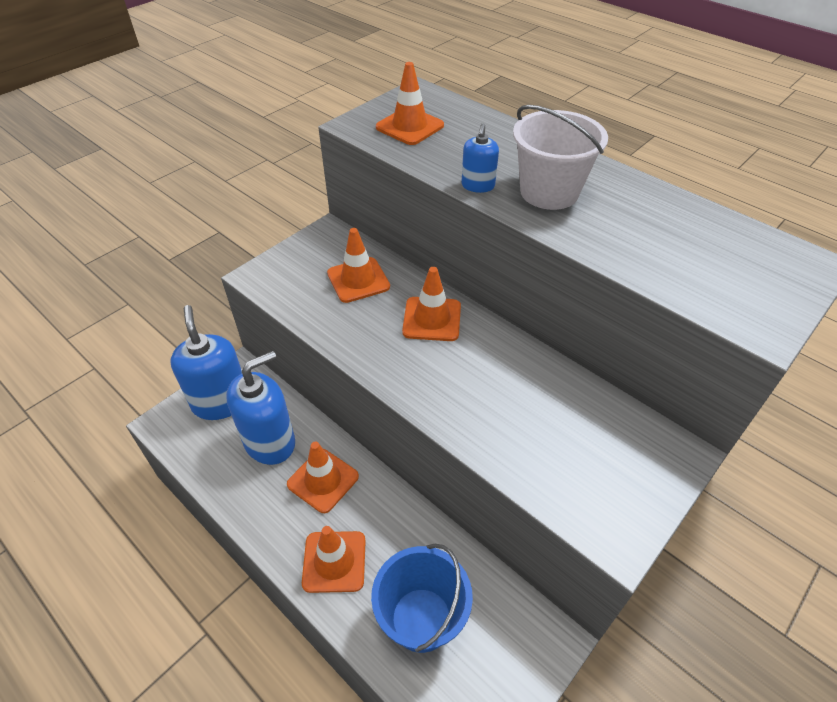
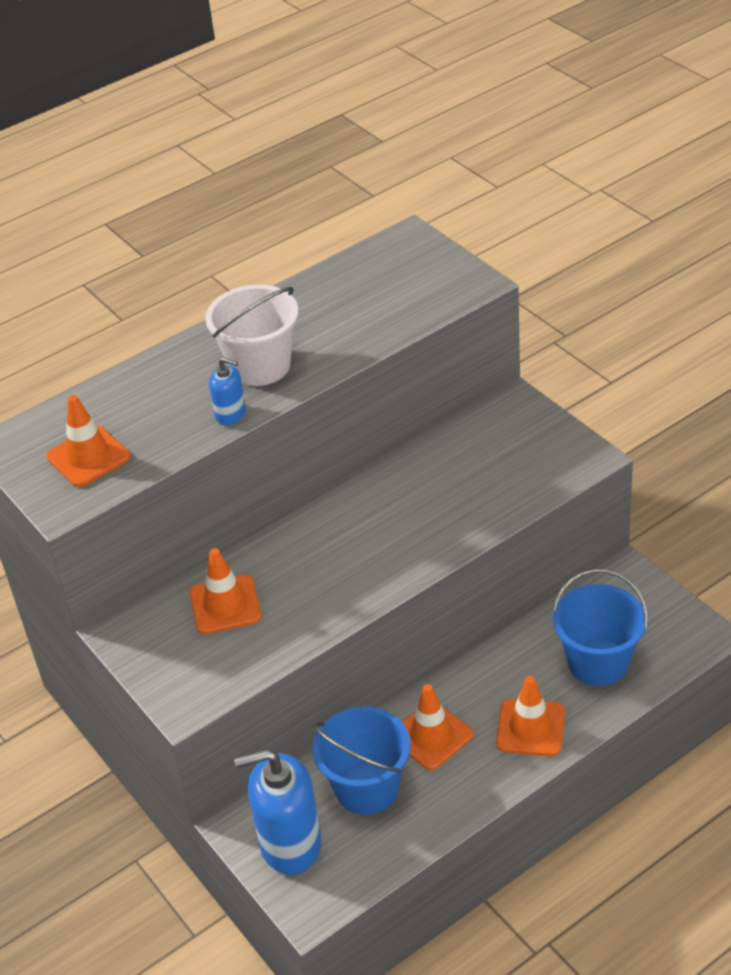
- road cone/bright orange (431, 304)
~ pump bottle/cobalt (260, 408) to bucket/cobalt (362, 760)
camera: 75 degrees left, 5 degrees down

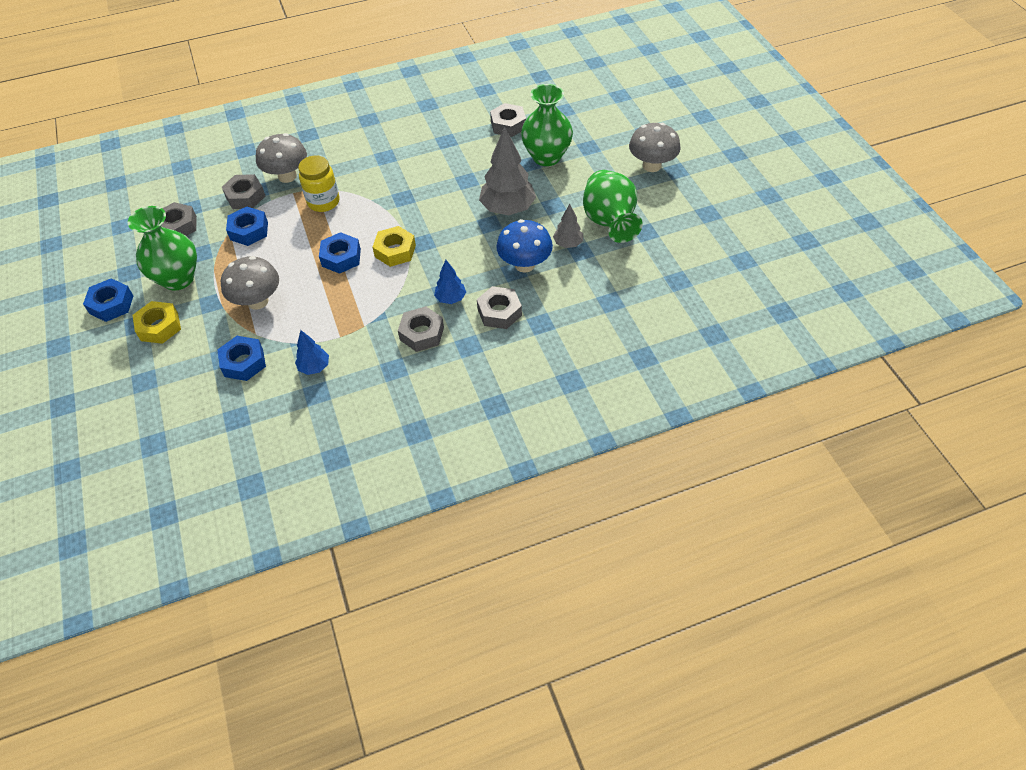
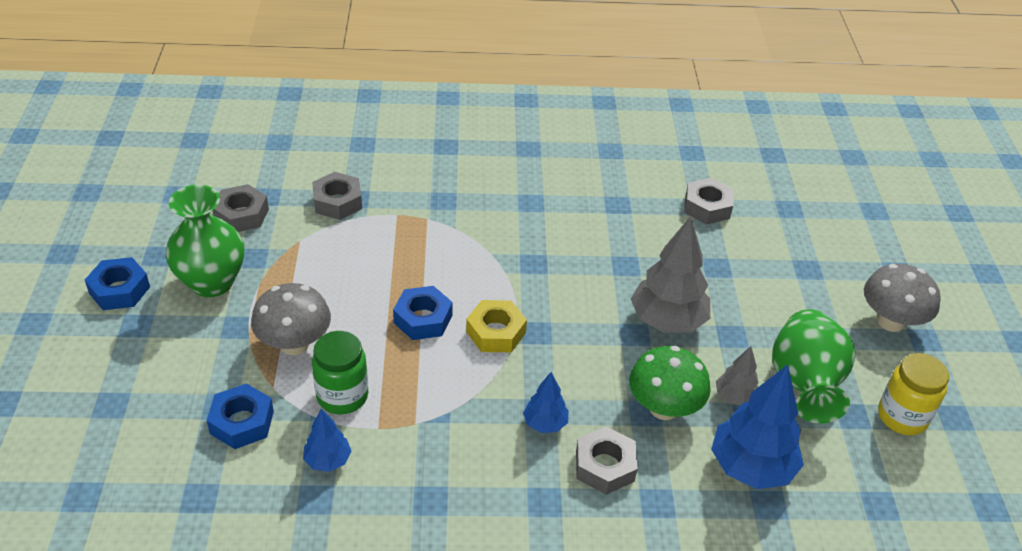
- hex nut/bright yellow (156, 322)
- hex nut/cobalt (247, 226)
- toadstool/grey (281, 158)
- hex nut/grey (421, 329)
- vase/green (547, 125)
+ preserve jar/green (340, 372)
+ fir tree/cobalt (757, 426)
~ preserve jar/bright yellow (319, 183) to (913, 394)
~ toadstool/cobalt (524, 246) to toadstool/green (670, 383)
camera: 15 degrees right, 10 degrees down

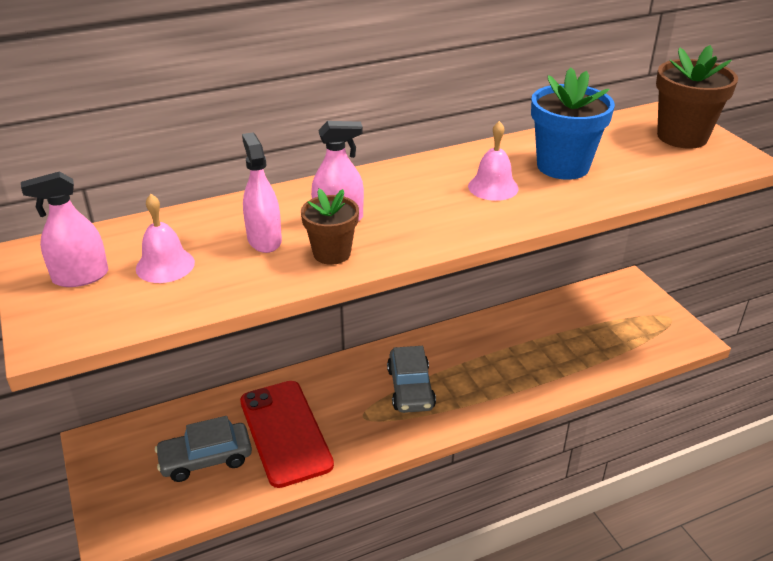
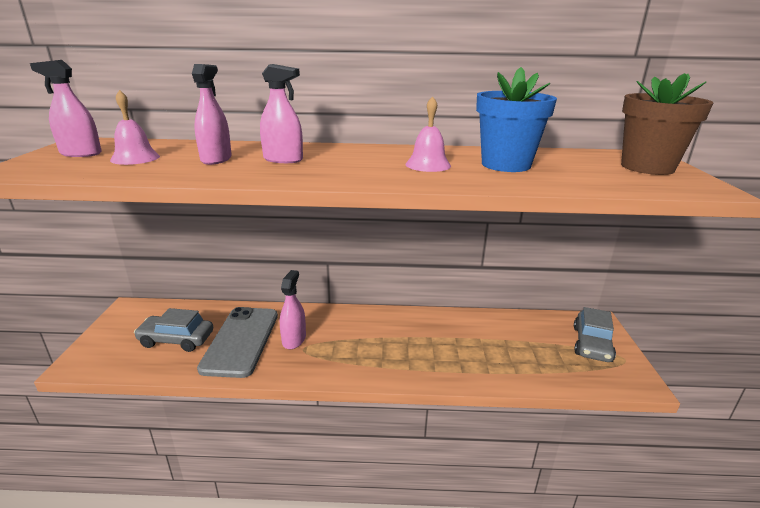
- potted plant/russet (330, 226)
+ spray bottle/pink (293, 309)
~ car/grey (411, 379) to (595, 334)
~ smartphone/scarlet (287, 434) to smartphone/grey (237, 342)
camera: 25 degrees right, 10 degrees down

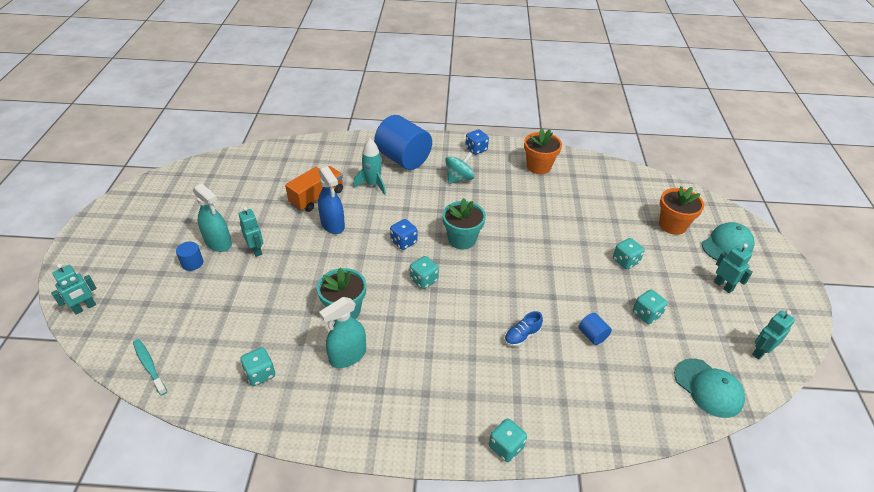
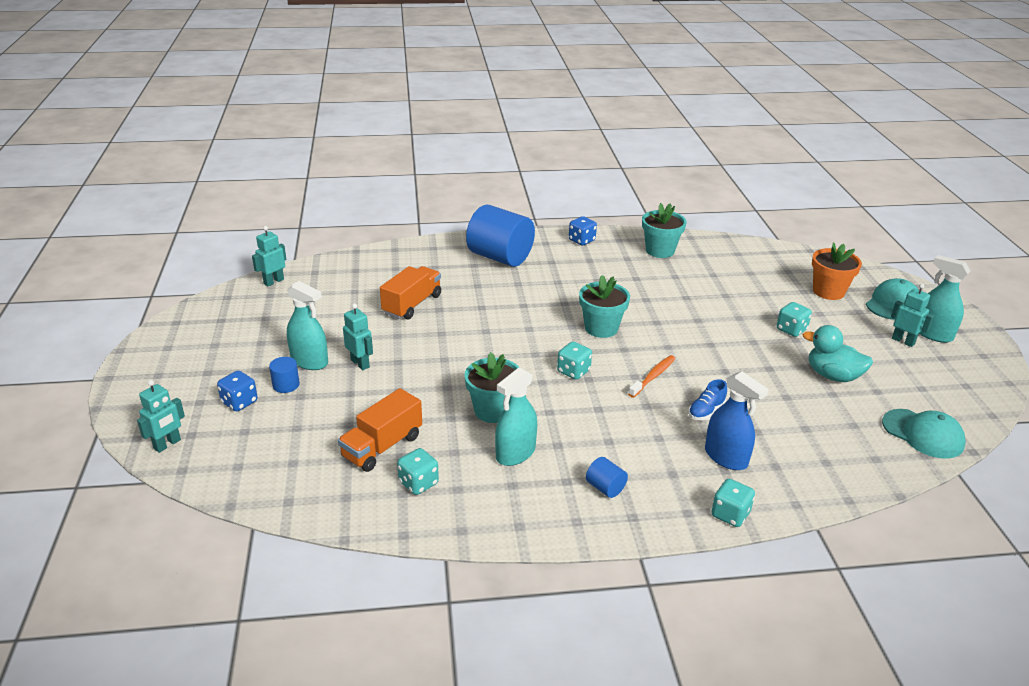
- dental brush/aqua (150, 367)
- spaceship/aqua (369, 166)
- spinning top/aqua (460, 168)
+ toy truck/bright orange (380, 430)
+ dental brush/bright orange (651, 376)
+ spray bottle/aqua (945, 299)
~ spray bottle/cobalt (331, 200) to (737, 420)
~ game die/cobalt (403, 234) to (237, 391)
~ cylinder/cobalt (595, 329) to (607, 477)
~ robot figure/aqua (773, 334) to (269, 256)
~ game die/aqua (650, 307) to duck/aqua (837, 353)
~ potted plant/bright orange (543, 151) to potted plant/aqua (664, 230)
camera: 10 degrees left, 10 degrees down

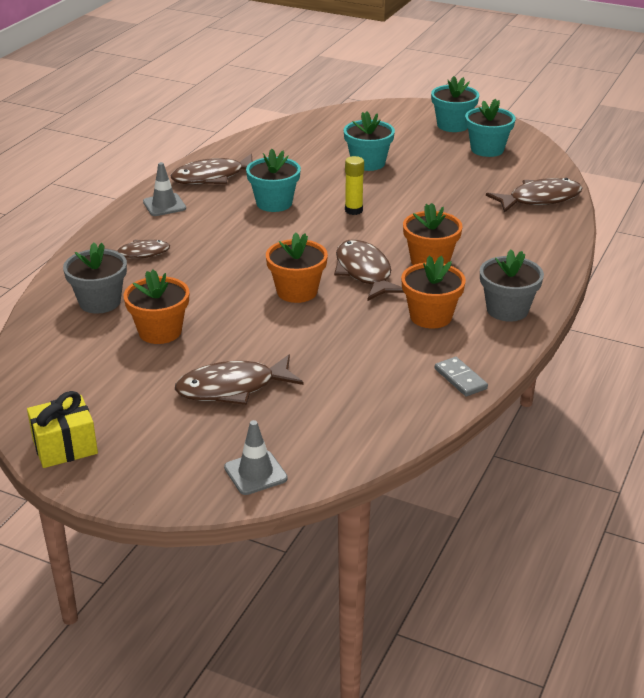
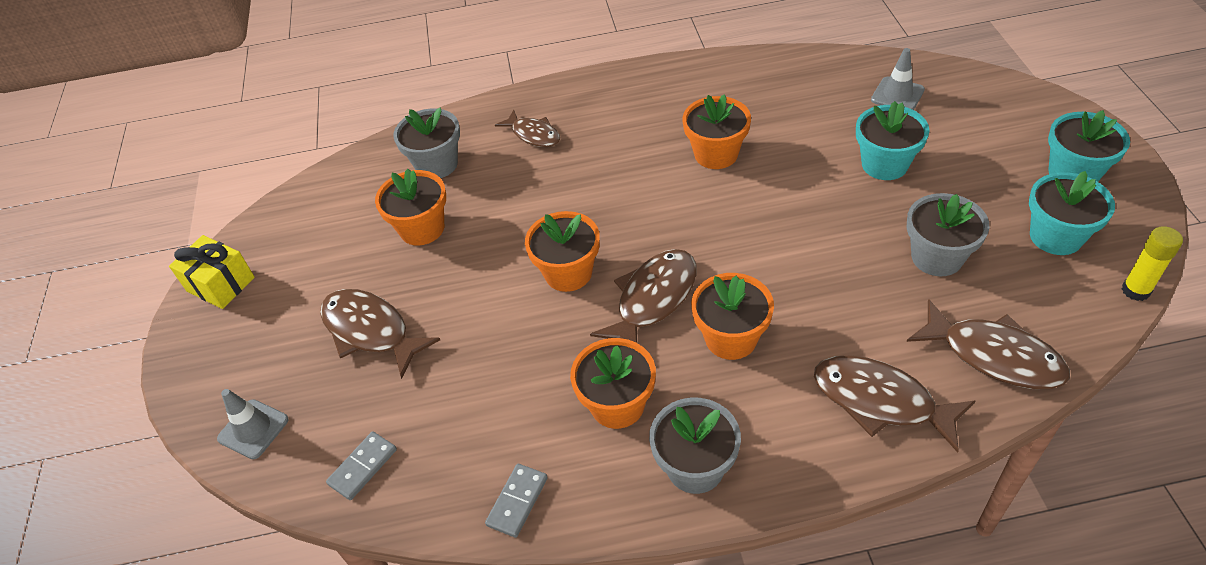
+ domino/grey (361, 465)
+ potted plant/grey (948, 234)
~ road cone/grey (164, 189) to (898, 79)
~ fish/russet (212, 169) to (894, 404)
~ glue stick/bright yellow (354, 185) to (1152, 263)
~ potted plant/aqua (273, 180) to potted plant/bright orange (716, 131)
camera: 60 degrees right, 15 degrees up

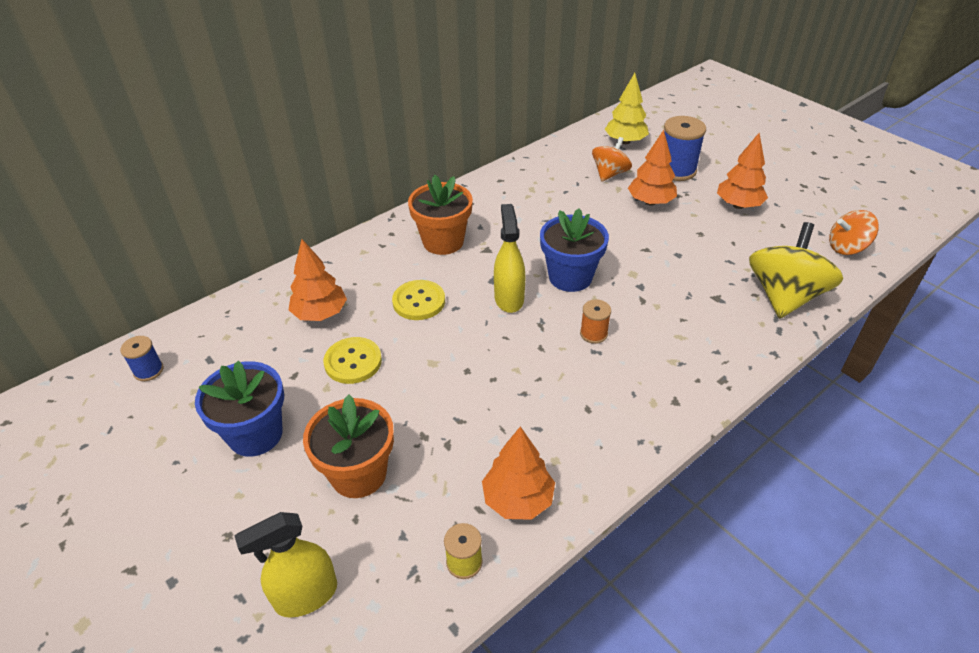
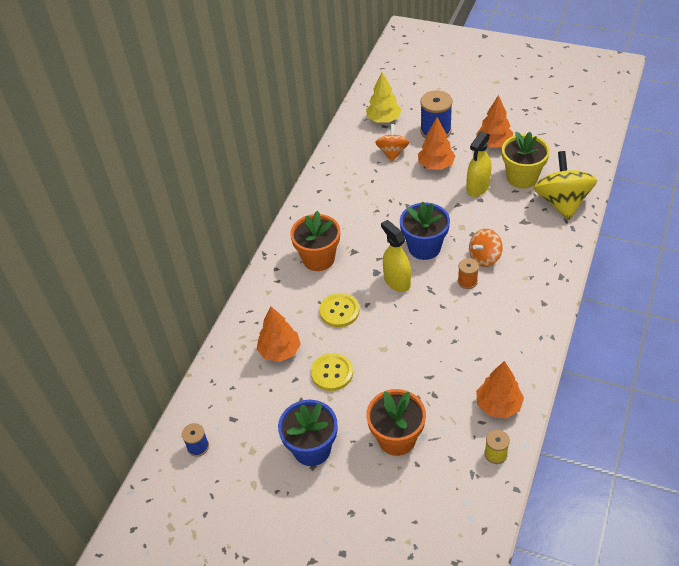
+ potted plant/bright yellow (526, 160)
~ spray bottle/bright yellow (286, 565) to (478, 164)
~ spinning top/bright orange (854, 232) to (486, 248)
camera: 25 degrees left, 5 degrees up

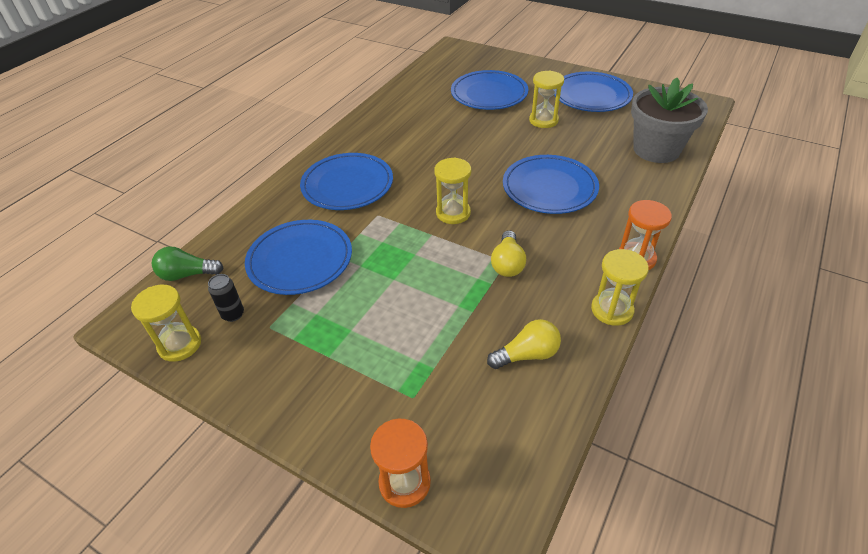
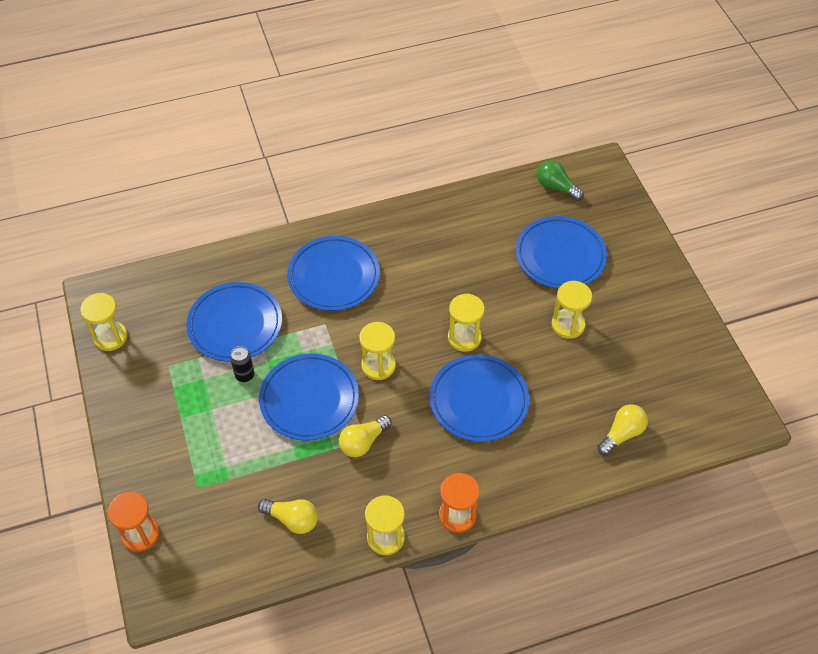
+ hourglass/bright yellow (466, 323)
~ bulb/green (187, 263) to (560, 180)
~ tin/black (226, 298) to (242, 364)
~ dinner plate/cobalt (593, 92) to (309, 397)
~ potted plant/grey (669, 120) to bulb/bright yellow (623, 430)
camera: 40 degrees right, 10 degrees up

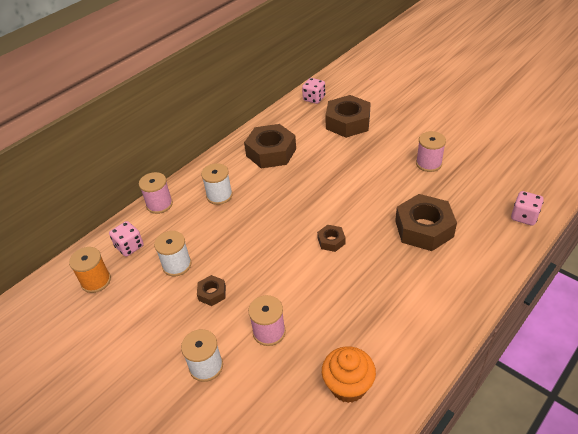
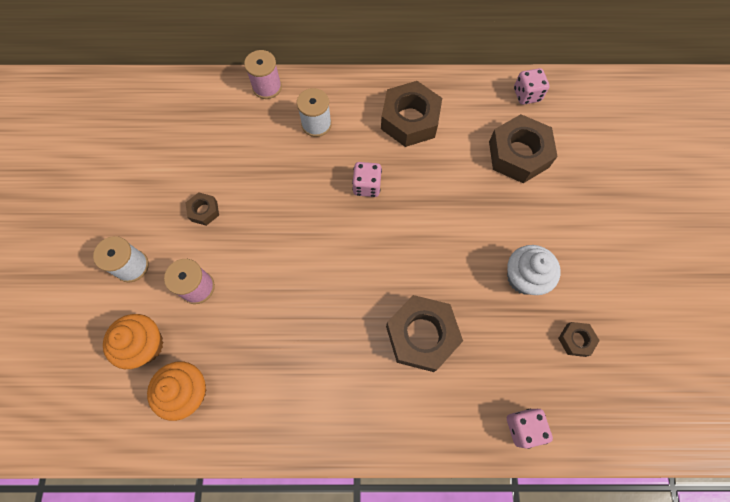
- reel of thread/bright orange (90, 270)
- reel of thread/pure white (172, 253)
+ fairy cake/bright orange (133, 341)
~ game die/pink (126, 239) to (367, 179)
~ hex nut/russet (331, 238) to (579, 339)
~ reel of thread/pink (431, 151) to fairy cake/pure white (534, 270)
camera: 45 degrees right, 25 degrees up

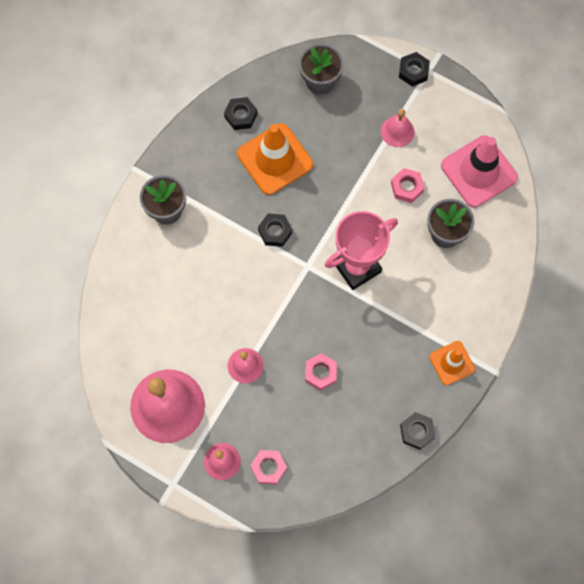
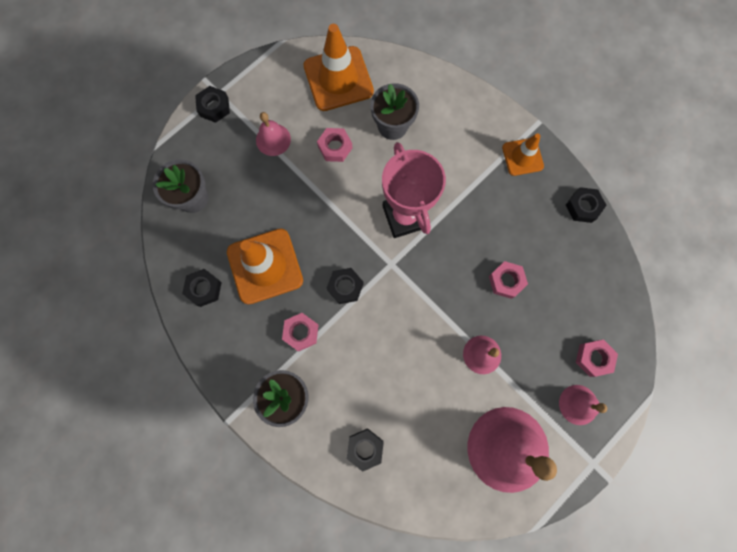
+ hex nut/pink (300, 332)
+ hex nut/black (365, 450)
~ road cone/pink (479, 171) to road cone/bright orange (339, 67)
camera: 75 degrees left, 5 degrees up

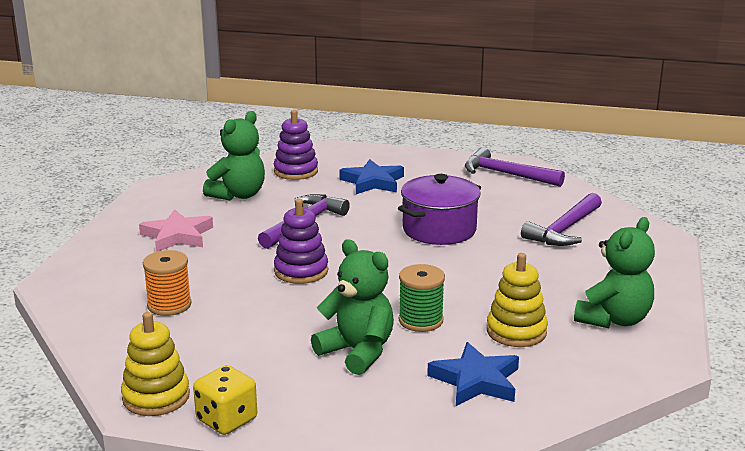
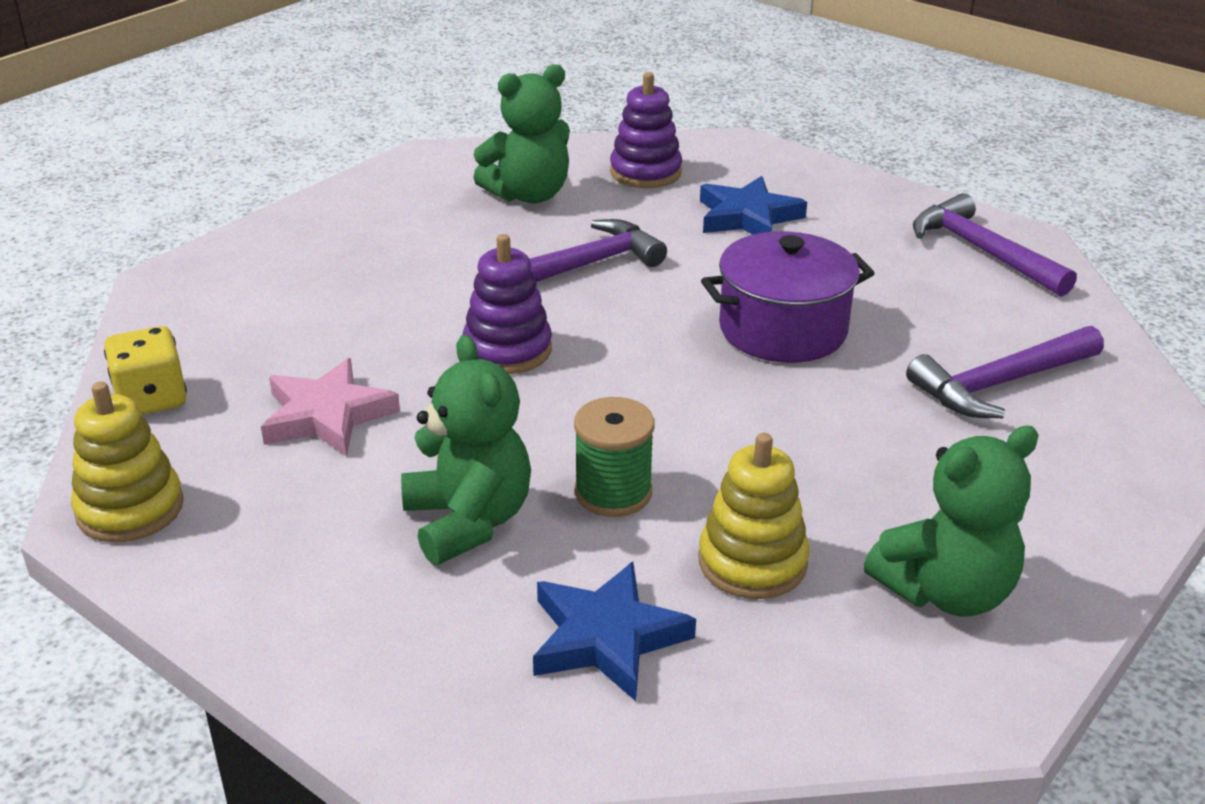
- reel of thread/bright orange (167, 283)
~ star/pink (176, 230) to (330, 407)
~ game die/bright yellow (225, 400) to (145, 370)
camera: 25 degrees right, 10 degrees up

